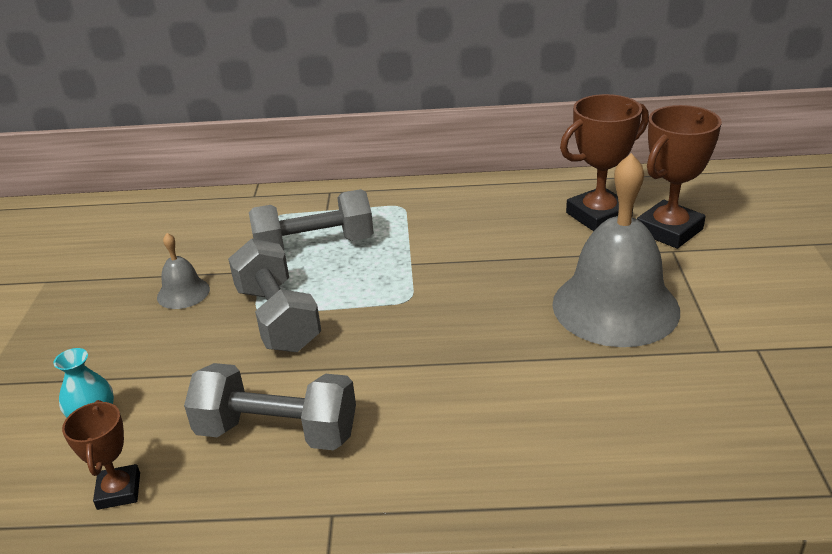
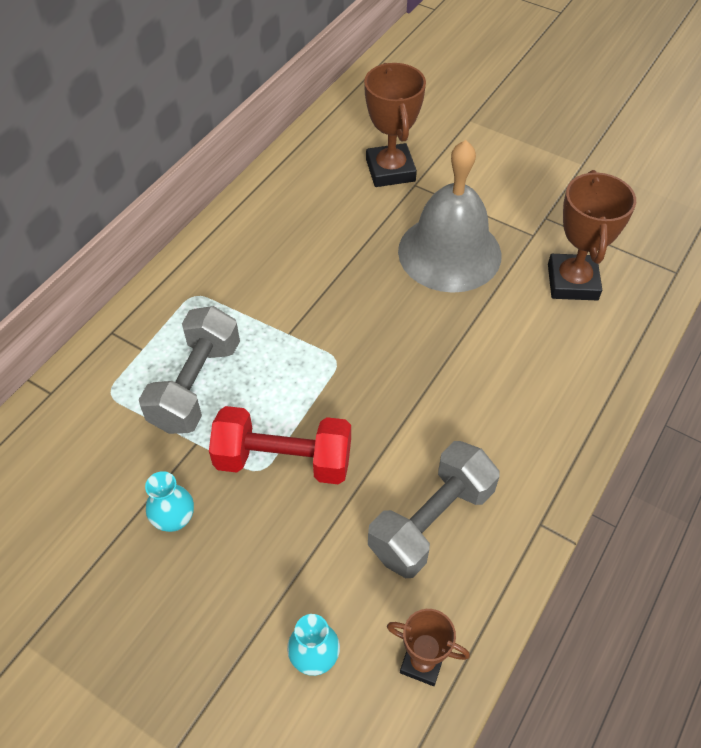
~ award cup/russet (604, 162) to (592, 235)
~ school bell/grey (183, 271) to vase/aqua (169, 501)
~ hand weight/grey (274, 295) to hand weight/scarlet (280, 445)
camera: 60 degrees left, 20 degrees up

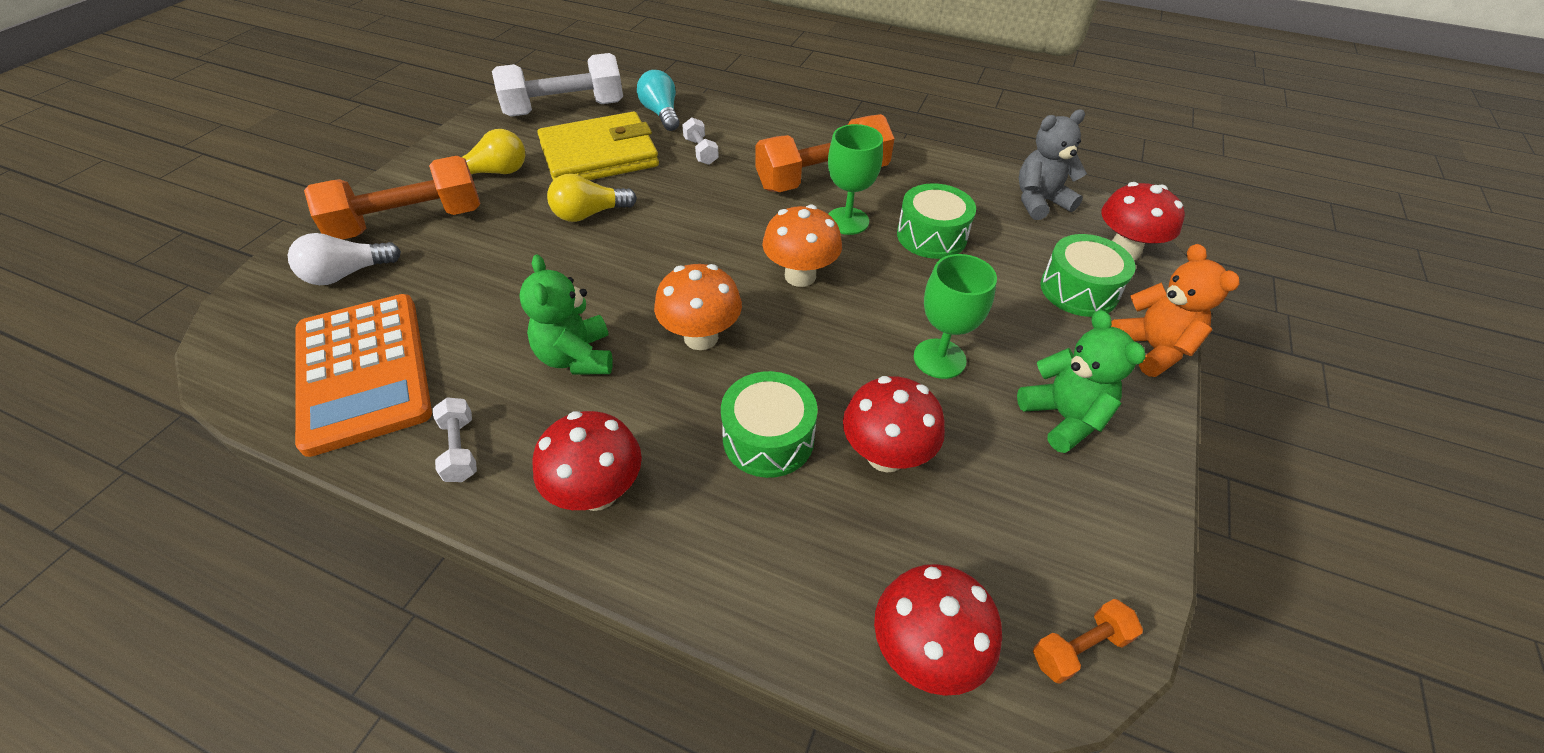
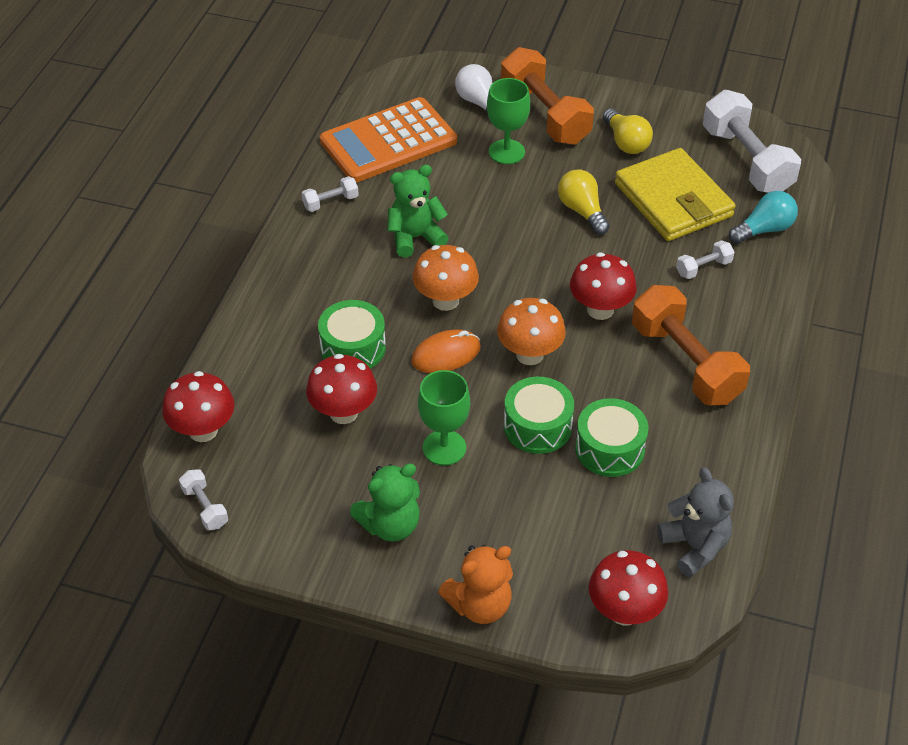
+ computer mouse/bright orange (446, 351)
~ toadstool/scarlet (587, 461) to (603, 286)
~ goblet/green (855, 179) to (508, 121)
~ toy drum/green (1088, 275) to (539, 415)
~ hand weight/bright orange (1088, 641) to hand weight/pure white (203, 499)
camera: 85 degrees right, 0 degrees up

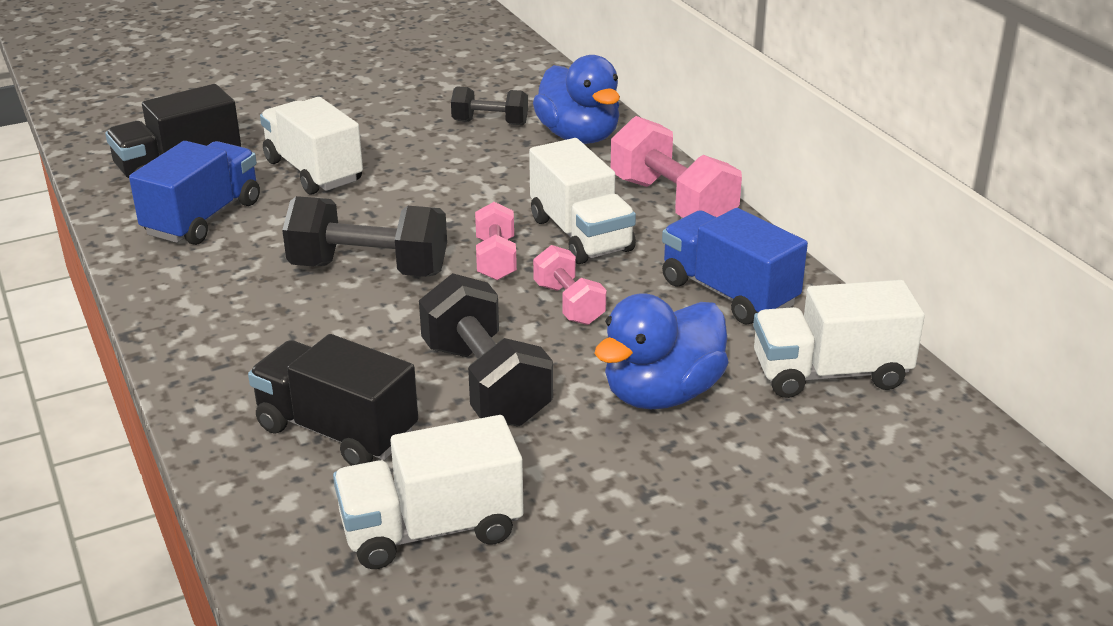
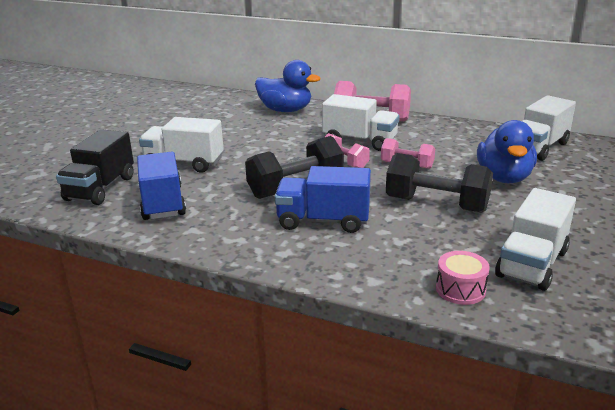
- toy truck/black (333, 400)
- hand weight/black (489, 105)
+ toy drum/pink (463, 278)
~ toy truck/cobalt (735, 266) to (323, 199)
camera: 40 degrees left, 5 degrees down

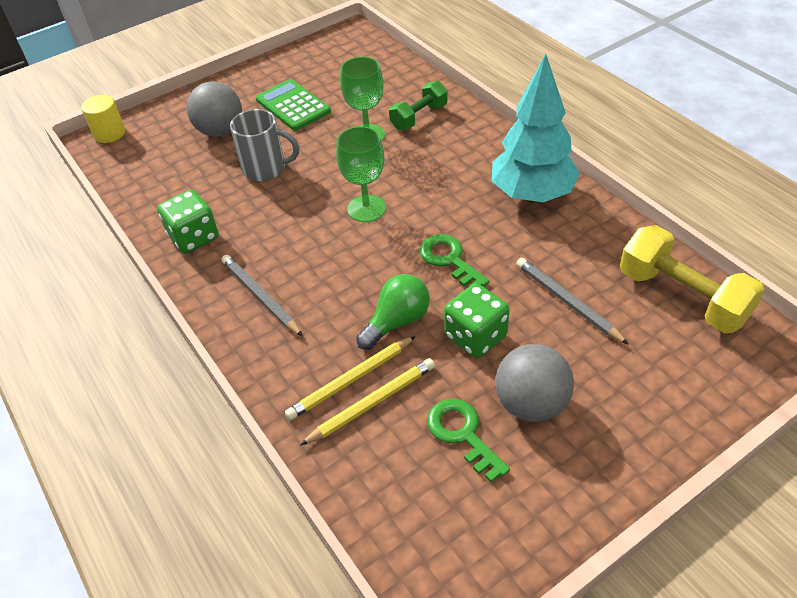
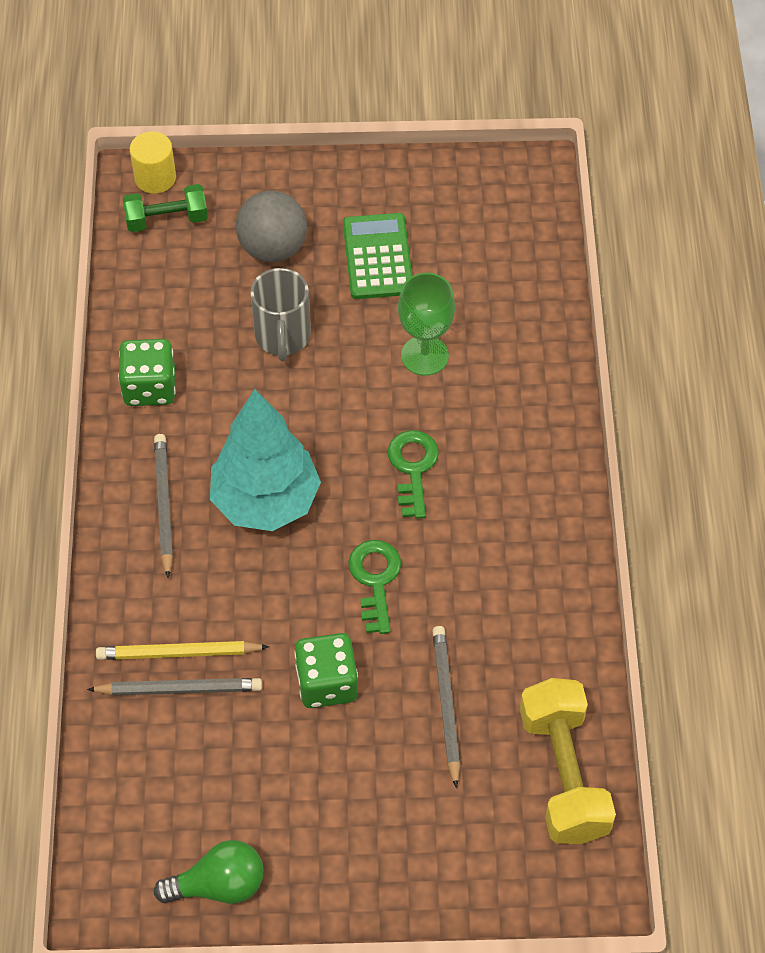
- goblet/green (361, 174)
- ball/grey (534, 383)
~ bulb/green (393, 312) to (208, 872)
~ hand weight/green (418, 105) to (165, 208)
~ latchkey/green (468, 440) to (413, 474)
~ fir tree/aqua (536, 128) to (265, 460)
~ pencil/bright yellow (367, 402) to pencil/grey (174, 687)
~ mug/grey (264, 145) = (280, 314) 45 degrees clockwise
camera: 30 degrees right, 10 degrees up

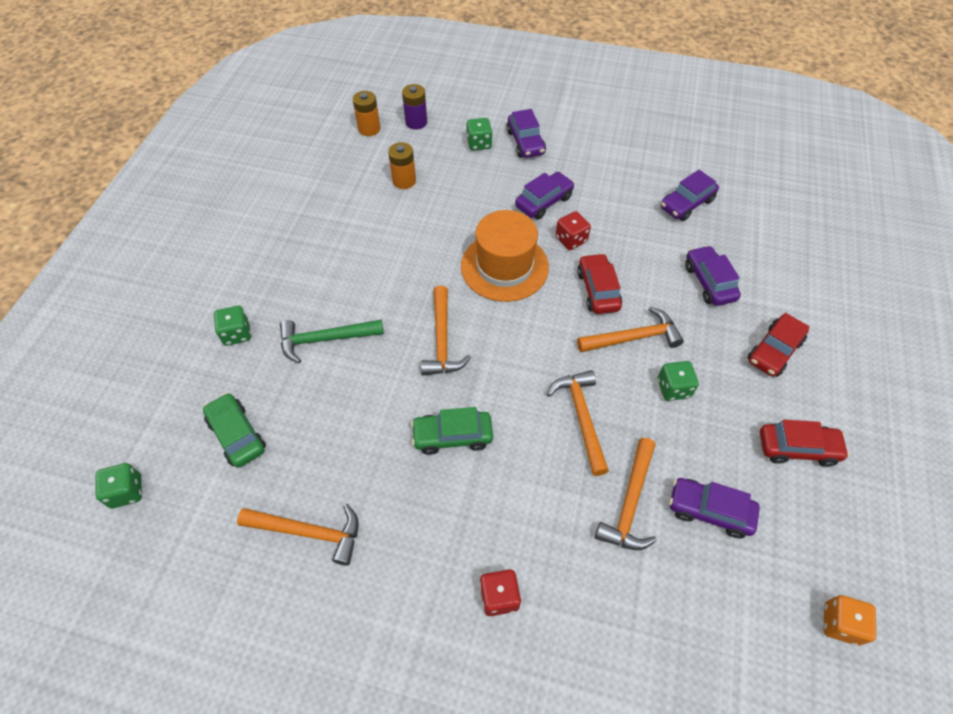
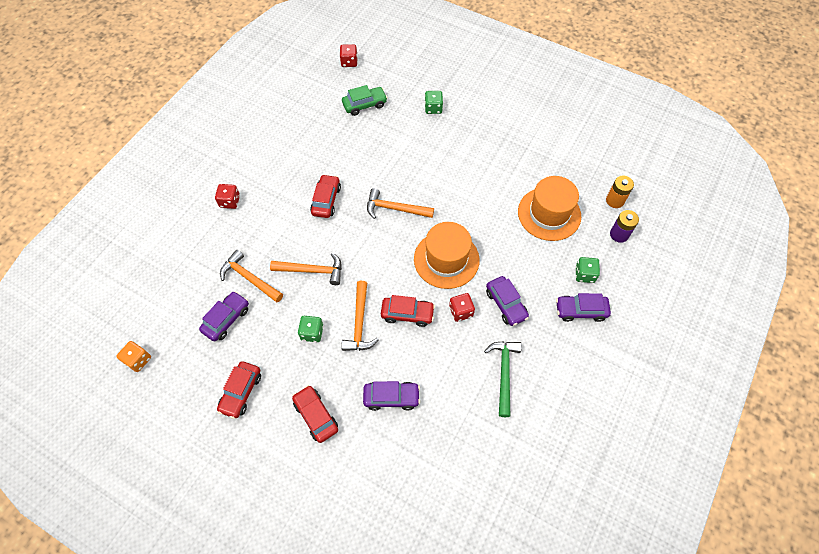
- hammer/bright orange (298, 535)
- car/purple (689, 195)
~ hammer/green (332, 341) to (503, 379)
~ battery/bright orange (402, 165) to top hat/bright orange (549, 208)
~ game die/green (118, 485) to game die/scarlet (349, 55)
~ car/green (452, 431) to car/scarlet (325, 196)
camera: 105 degrees right, 5 degrees up

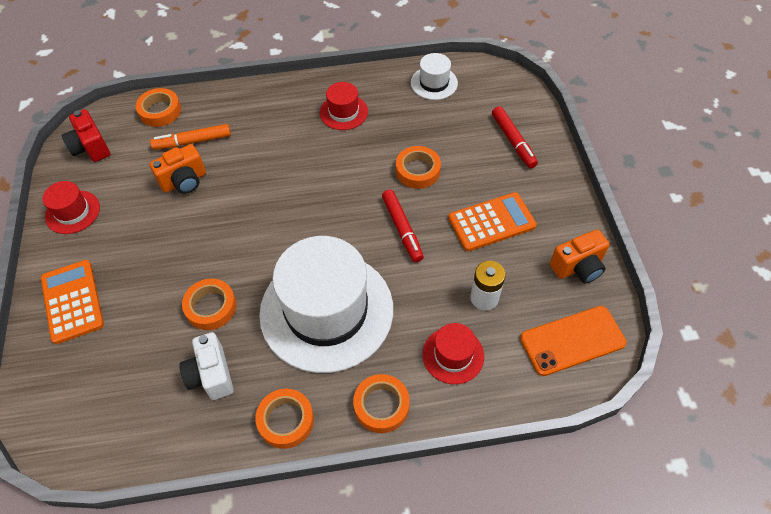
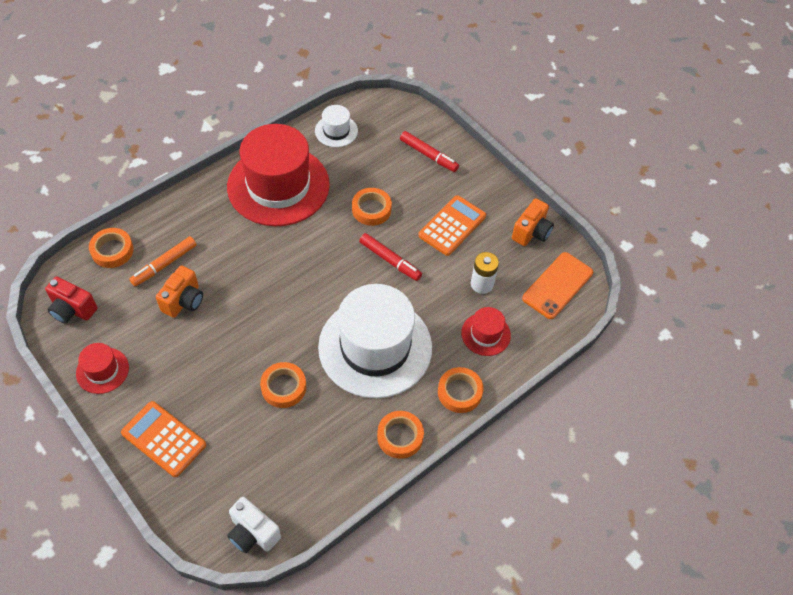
~ camera/pure white (206, 366) to (254, 525)
~ top hat/scarlet (344, 106) = (278, 175) x2.26
camera: 35 degrees left, 0 degrees up

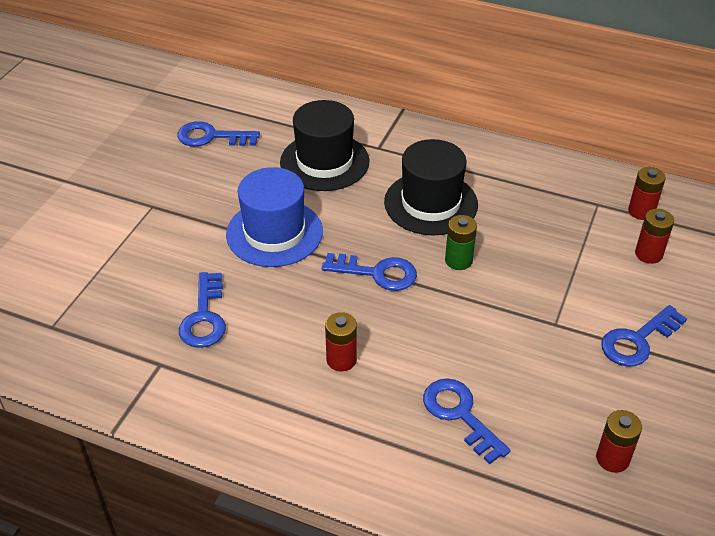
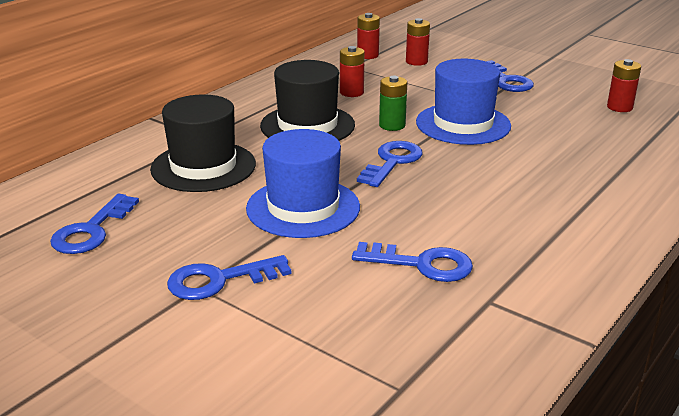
+ top hat/cobalt (463, 102)
~ battery/scarlet (341, 341) to (352, 71)
~ latchkey/cobalt (467, 421) to (229, 277)
camera: 75 degrees left, 15 degrees down

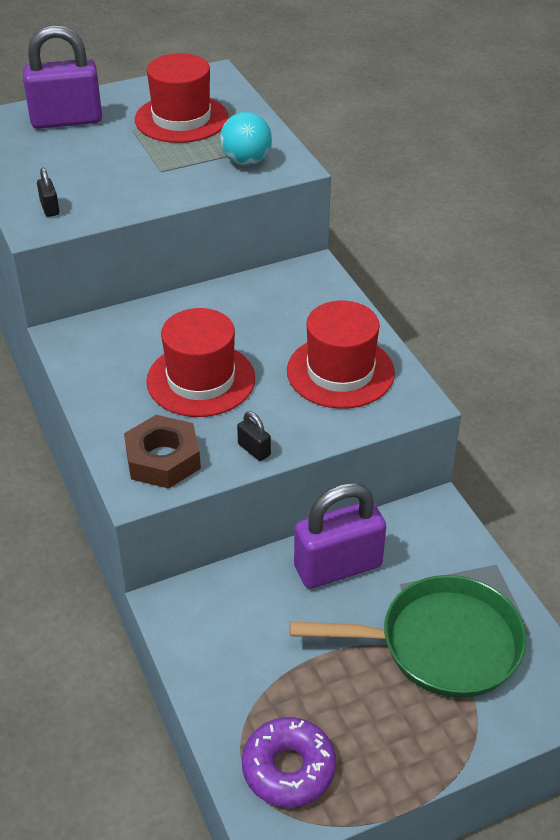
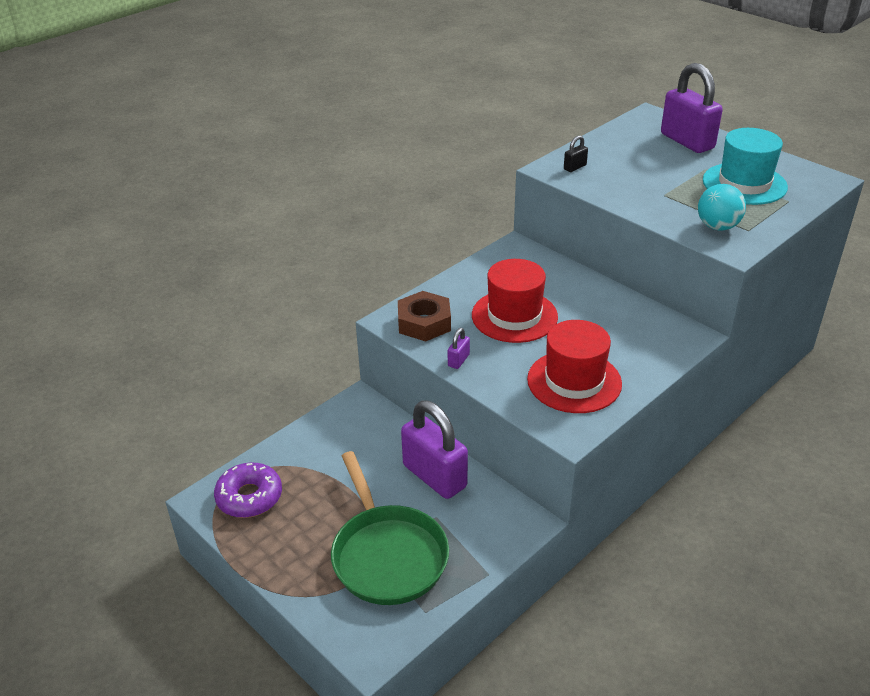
~ top hat/scarlet (182, 98) to top hat/aqua (745, 166)
~ small lock/black (254, 436) to small lock/purple (459, 348)
camera: 70 degrees right, 5 degrees down

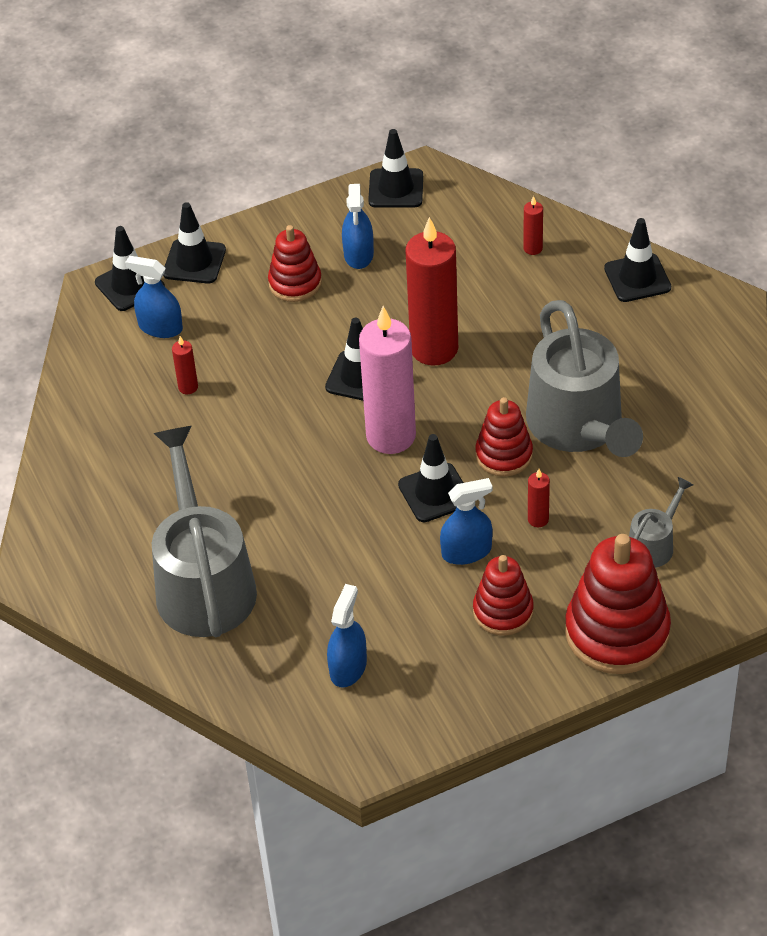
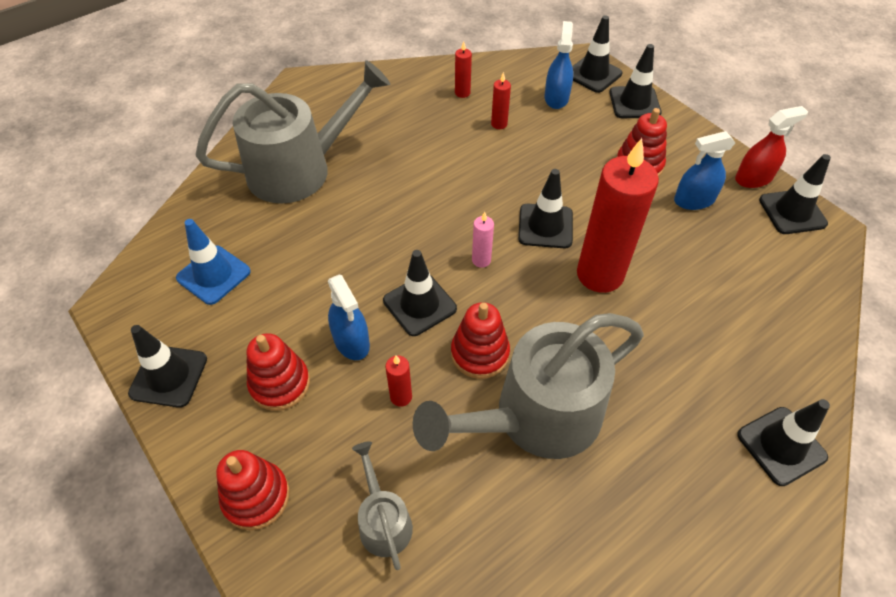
+ road cone/black (167, 366)
+ spray bottle/scarlet (771, 147)
~ wax candle/scarlet (533, 225) to (463, 69)
~ spray bottle/cobalt (347, 636) to road cone/cobalt (213, 262)
~ watering can/grey (661, 522) = (382, 505) 135 degrees counterclockwise
~ wax candle/pink (387, 380) = (483, 240) x0.41
~ ring stacker/scarlet (618, 604) = (252, 490) x0.59
camera: 75 degrees right, 5 degrees up

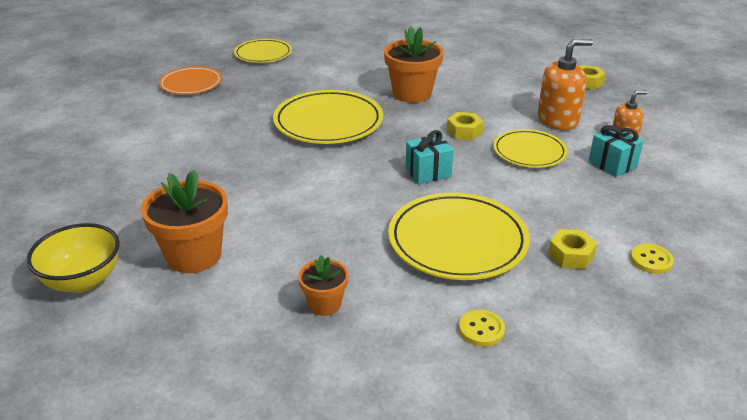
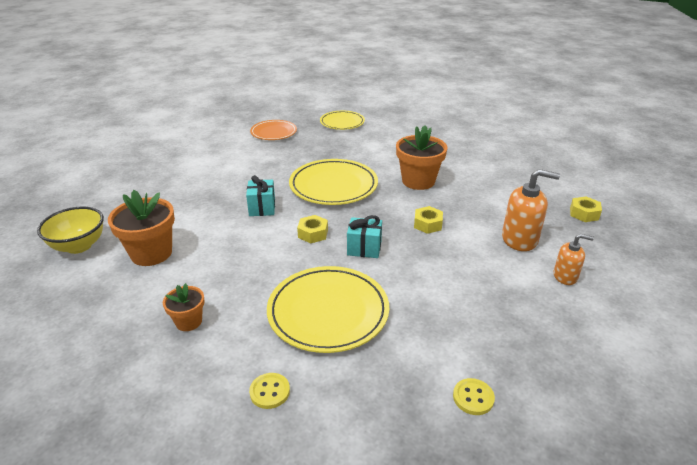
- dinner plate/bright yellow (530, 148)
~ hex nut/bright yellow (572, 249) to (312, 229)
~ gift/aqua (616, 151) to (260, 195)
camera: 30 degrees right, 0 degrees up

